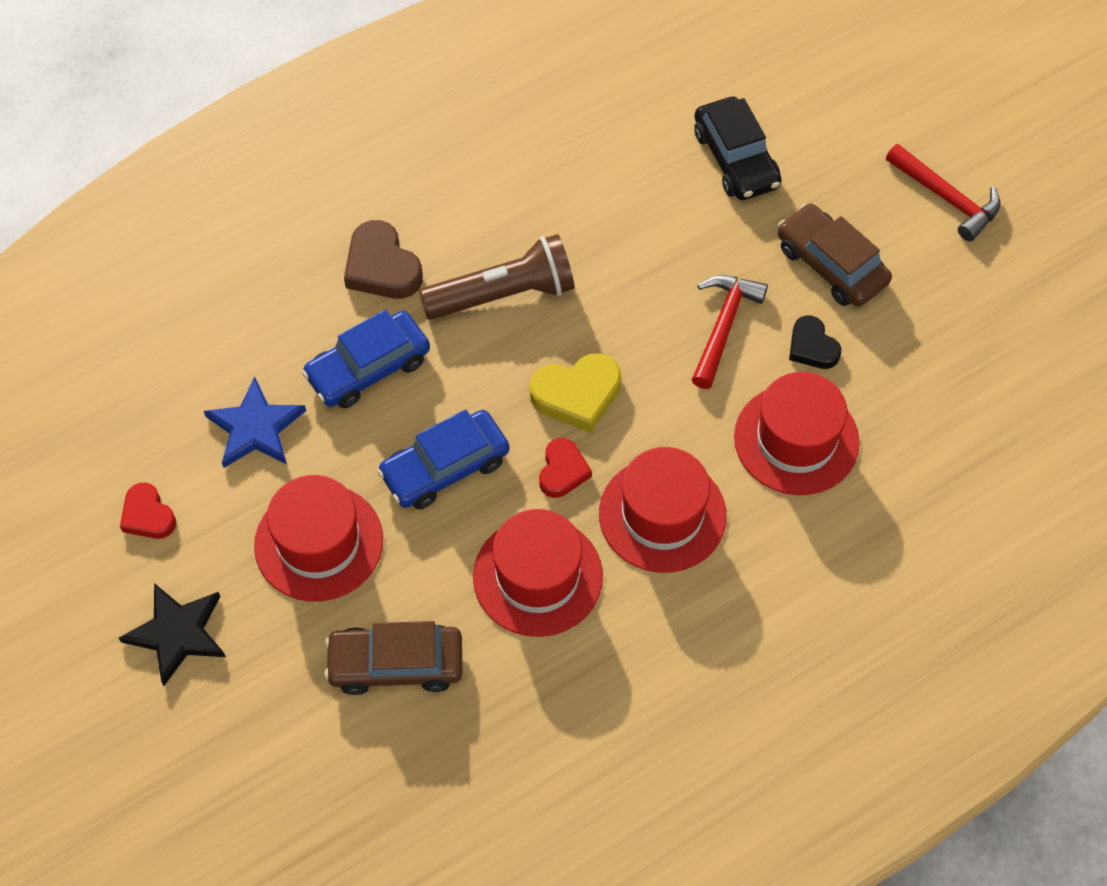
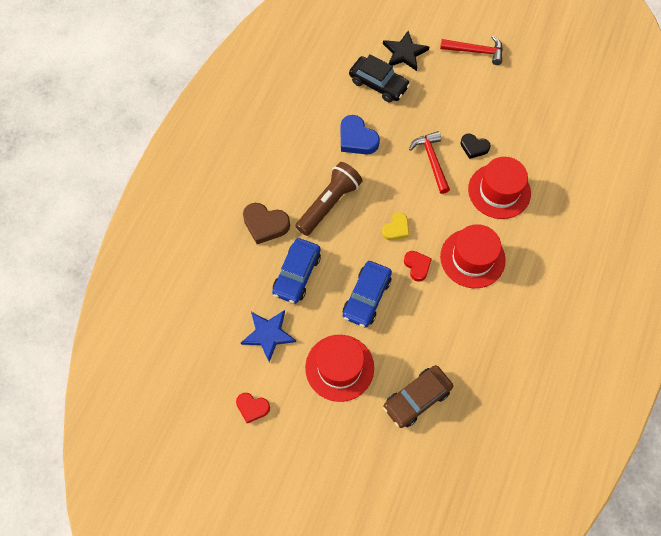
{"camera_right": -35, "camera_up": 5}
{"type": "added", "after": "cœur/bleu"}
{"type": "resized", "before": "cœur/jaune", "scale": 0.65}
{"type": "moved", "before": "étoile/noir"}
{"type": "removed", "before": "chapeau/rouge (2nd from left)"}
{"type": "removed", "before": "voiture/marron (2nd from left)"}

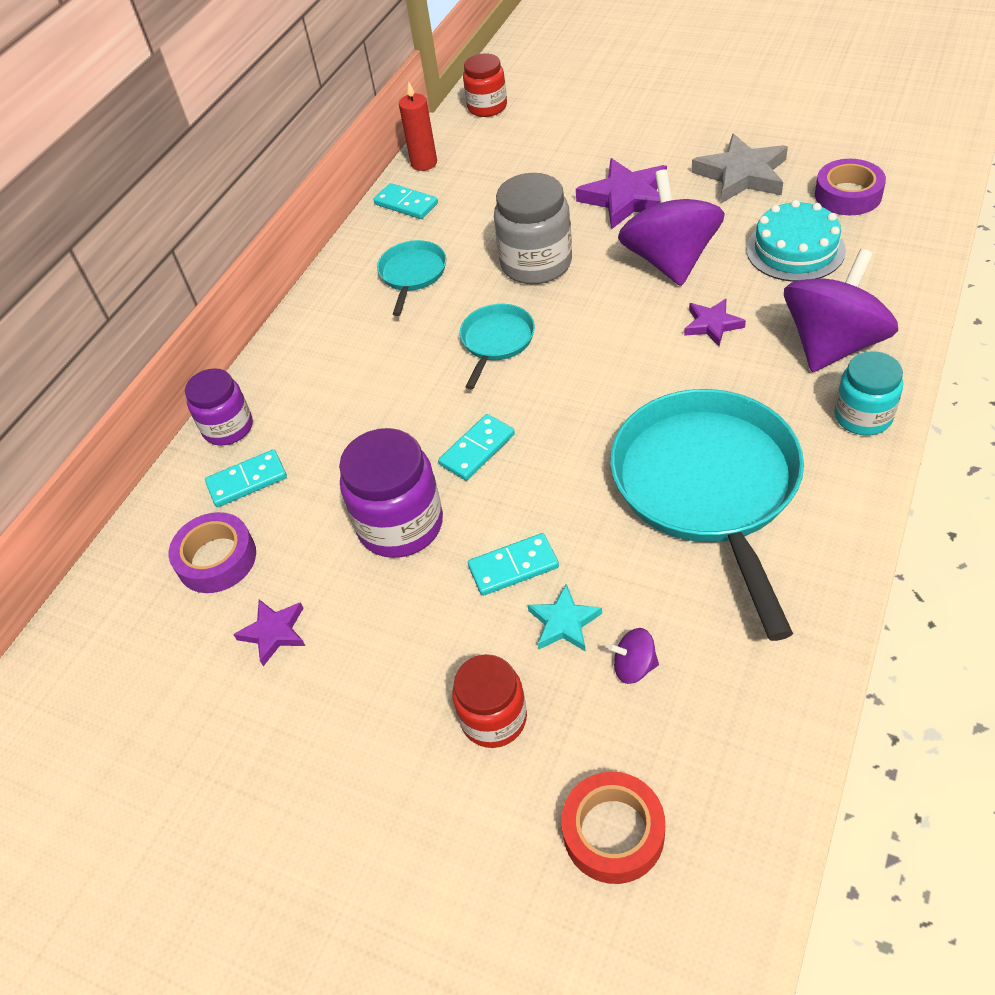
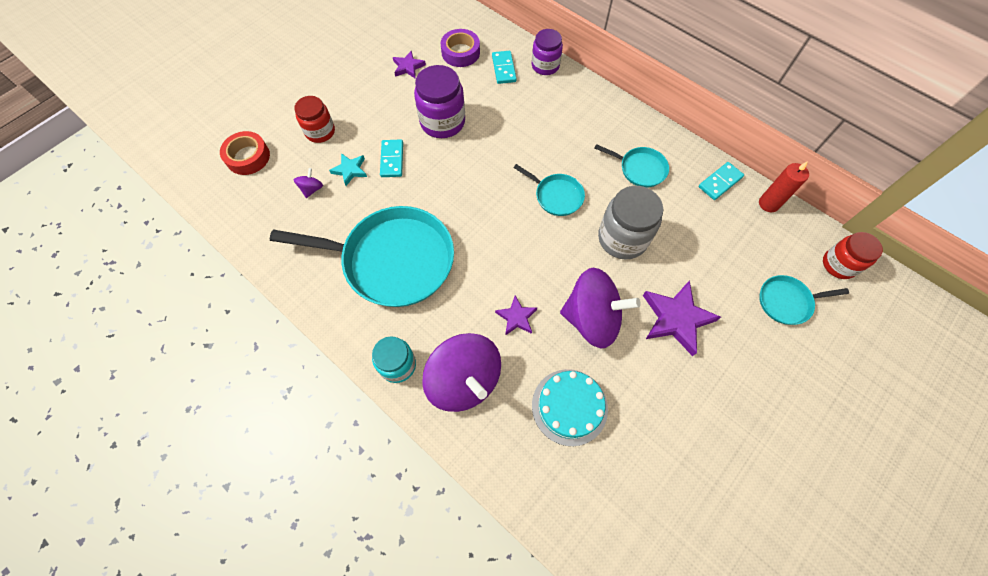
{"camera_right": 100, "camera_up": 15}
{"type": "added", "after": "poêle/turquoise (4th from left)"}
{"type": "removed", "before": "domino/turquoise (3rd from left)"}
{"type": "removed", "before": "étoile/gris"}
{"type": "removed", "before": "ruban adhésif/violet (2nd from left)"}

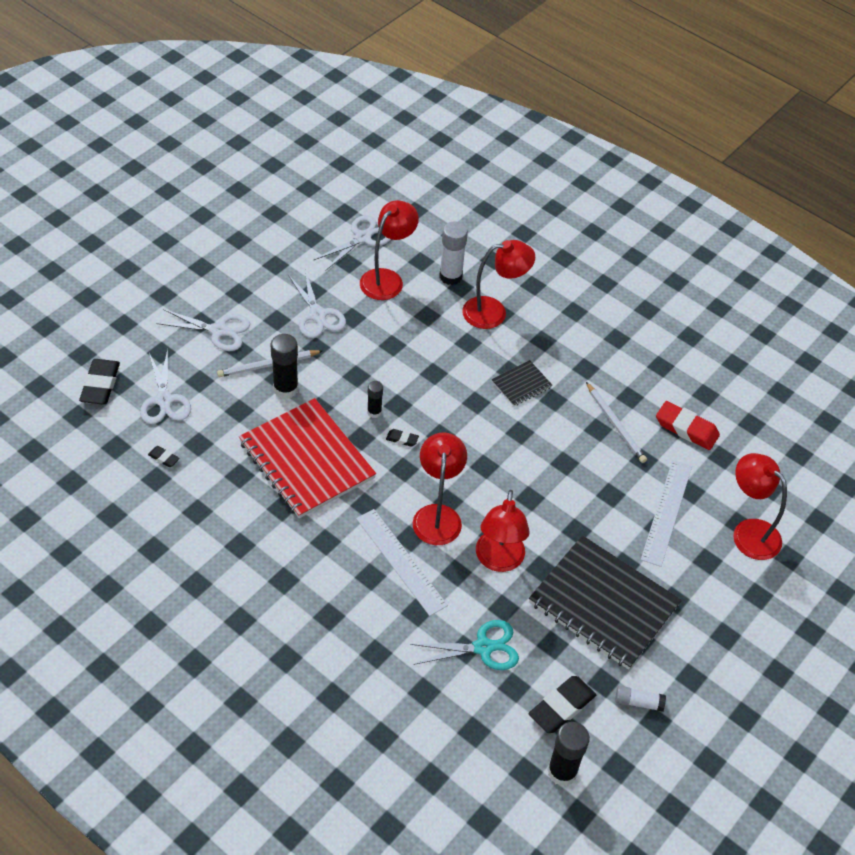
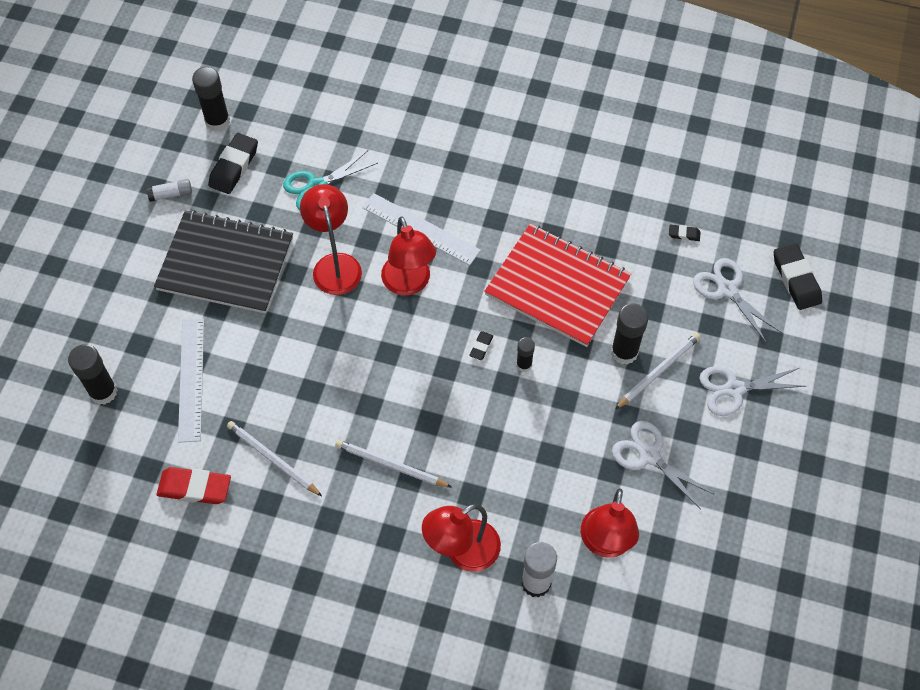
{"camera_right": 160, "camera_up": 10}
{"type": "replaced", "before": "lampe/rouge (5th from left)", "after": "bâton de colle/noir (1st from left)"}
{"type": "replaced", "before": "carnet/noir (1st from left)", "after": "crayon/blanc (2nd from left)"}
{"type": "turned", "before": "gomme/noir (3rd from left in the first image)", "turn": -60}
{"type": "removed", "before": "ciseaux/blanc (4th from left)"}

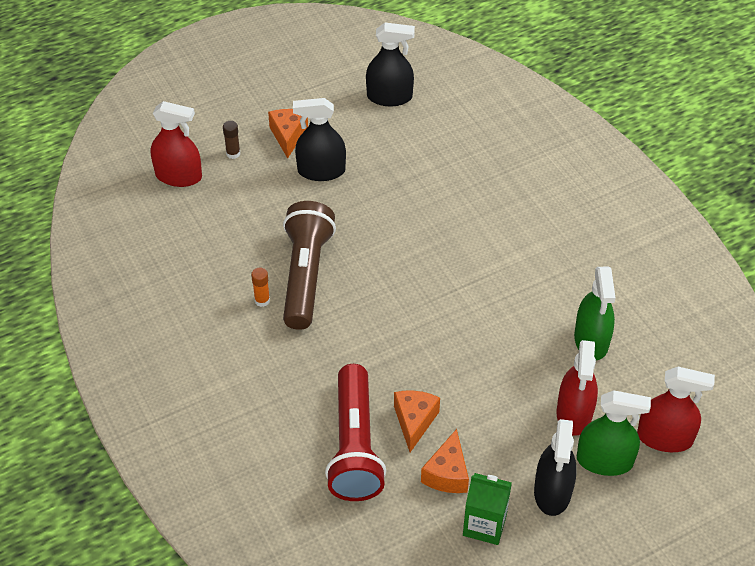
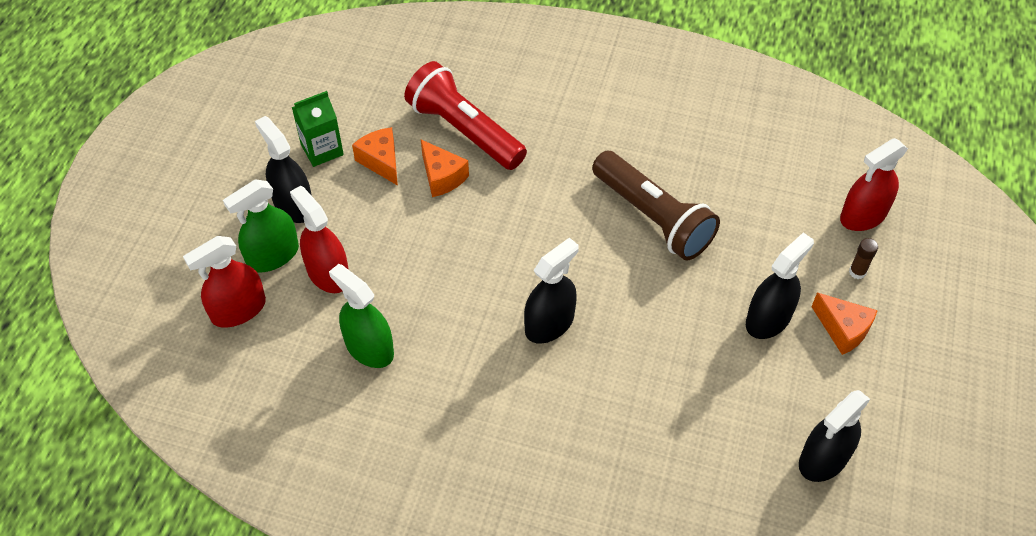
{"camera_right": 135, "camera_up": 5}
{"type": "added", "after": "vaporisateur/noir (2nd from left)"}
{"type": "removed", "before": "bâton de colle/orange"}

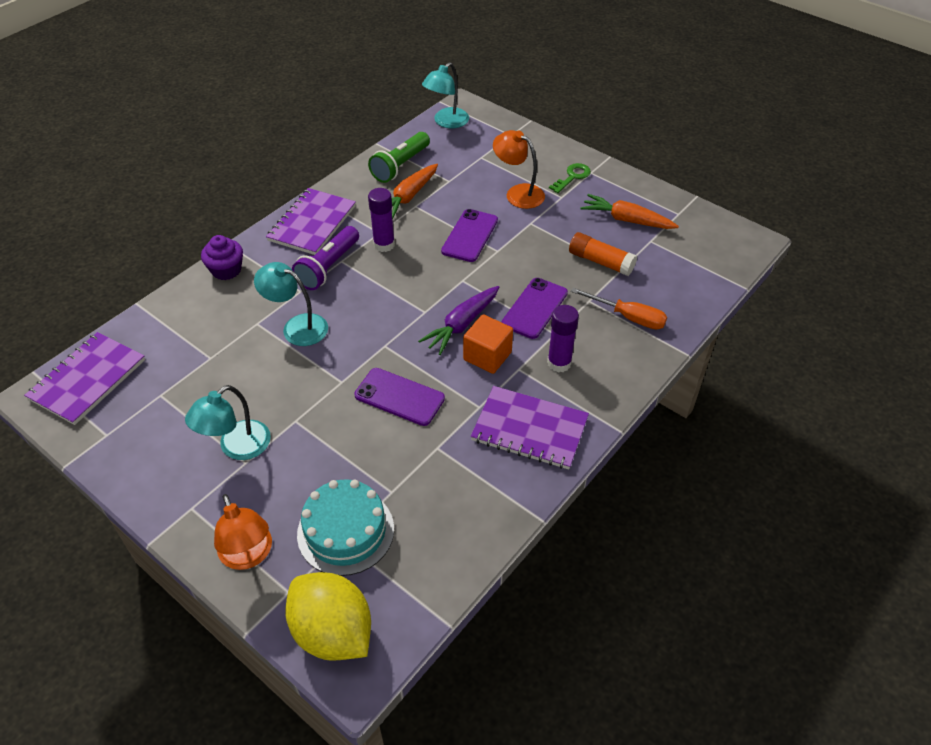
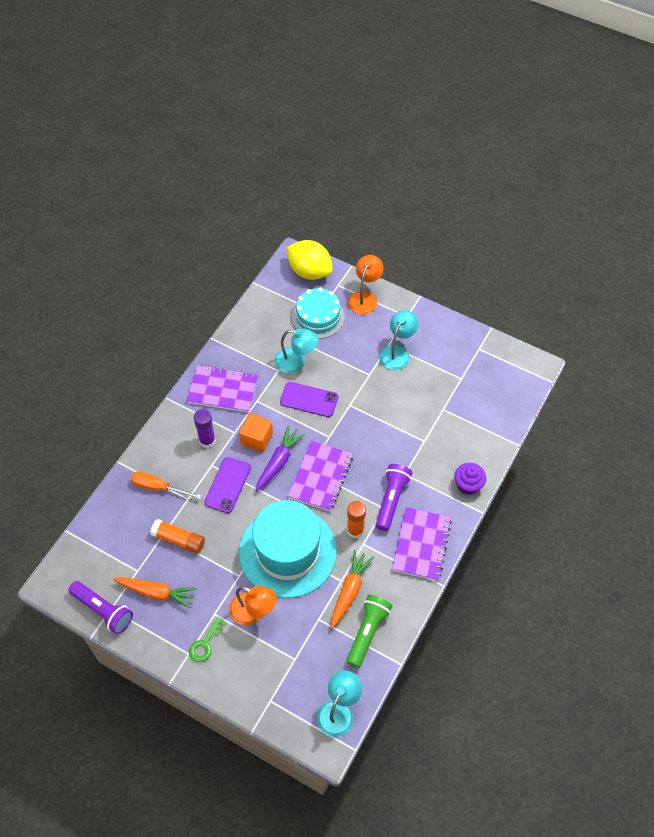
{"camera_right": 170, "camera_up": 10}
{"type": "added", "after": "lampe de poche/violet (1st from left)"}
{"type": "replaced", "before": "téléphone/violet (2nd from left)", "after": "chapeau/turquoise"}
{"type": "moved", "before": "lampe/turquoise (2nd from left in the first image)", "after": "lampe/turquoise (1st from left)"}
{"type": "moved", "before": "carnet/violet (1st from left in the first image)", "after": "carnet/violet (2nd from left)"}
{"type": "recoloured", "before": "bâton de colle/violet (1st from left)", "after": "bâton de colle/orange (2nd from left)"}
{"type": "turned", "before": "lampe/orange (1st from left in the first image)", "turn": 60}

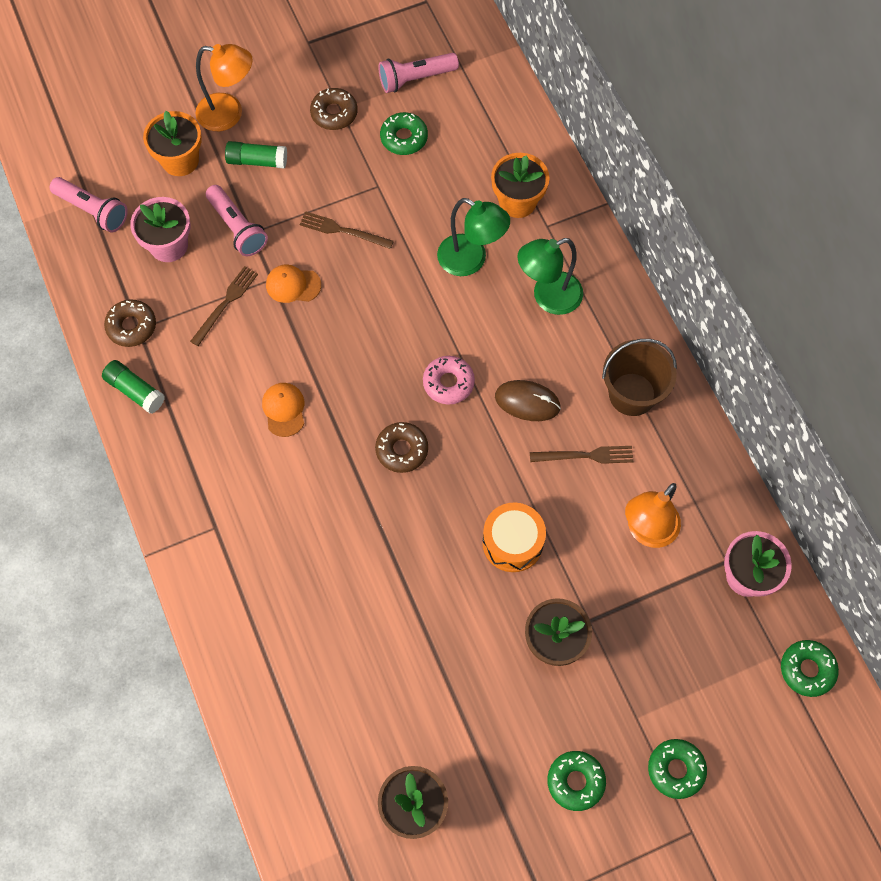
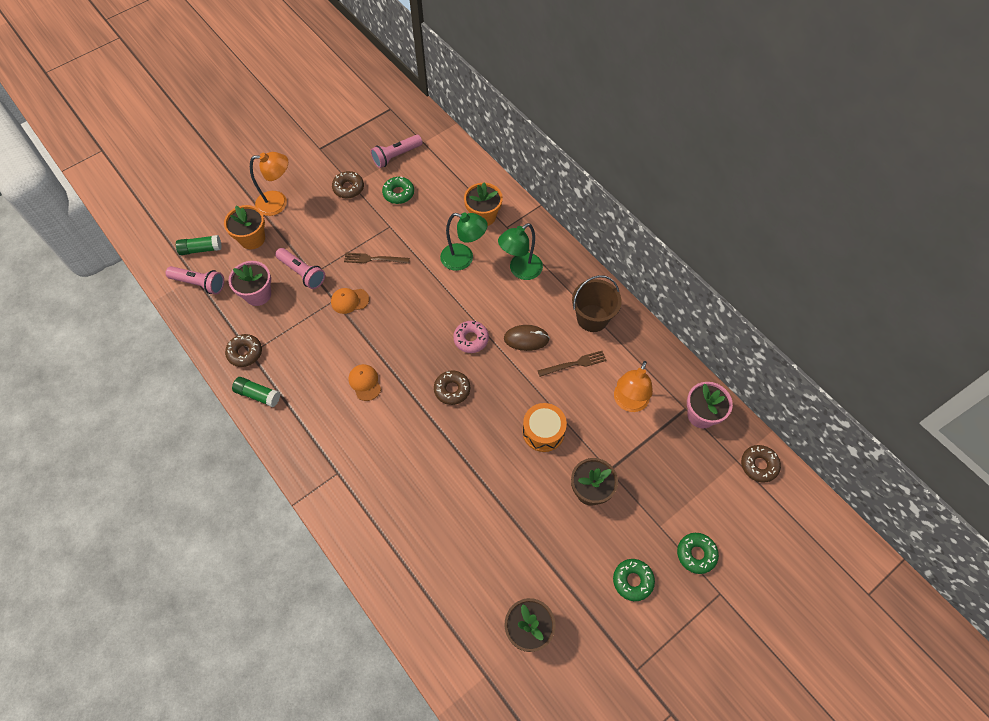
{"camera_right": -15, "camera_up": -5}
{"type": "moved", "before": "bâton de colle/vert (2nd from left in the first image)", "after": "bâton de colle/vert (1st from left)"}
{"type": "recoloured", "before": "beignet/vert (4th from left)", "after": "beignet/marron (4th from left)"}
{"type": "removed", "before": "fourchette/marron (1st from left)"}

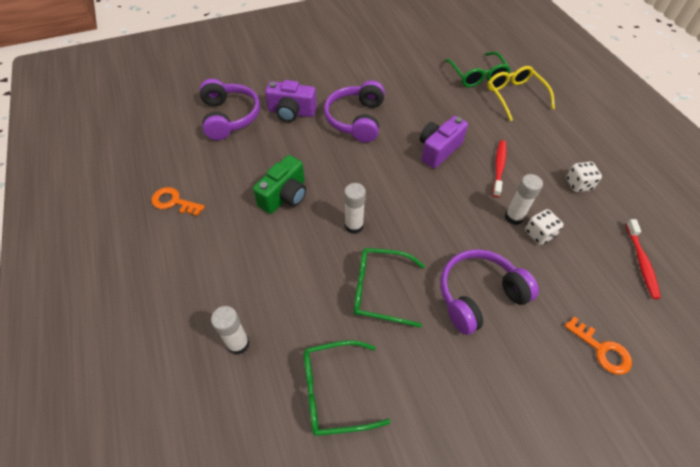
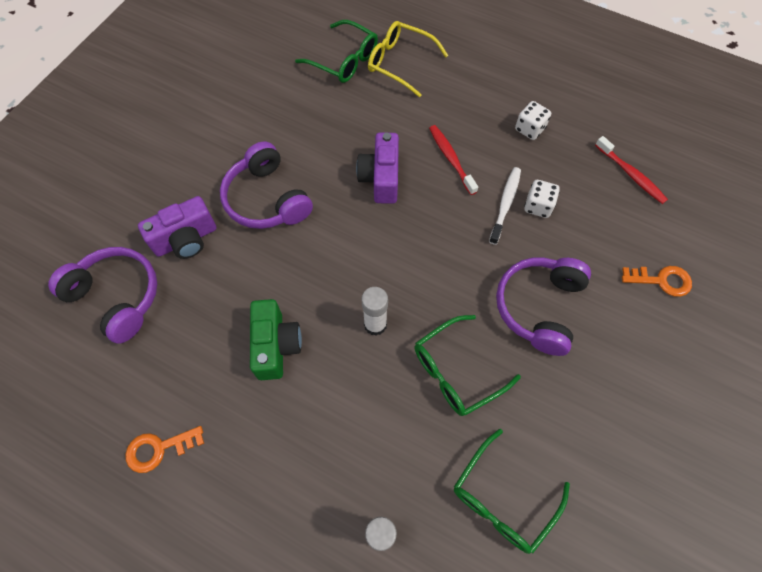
{"camera_right": -40, "camera_up": 10}
{"type": "replaced", "before": "bâton de colle/blanc (3rd from left)", "after": "brosse à dents/blanc"}

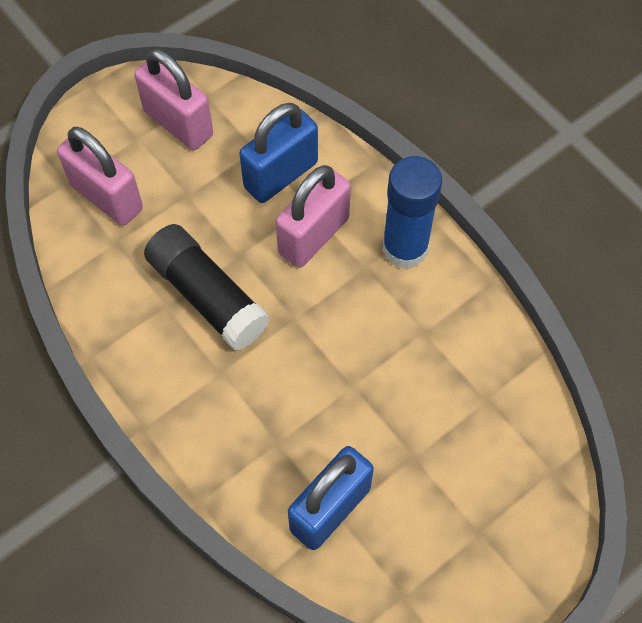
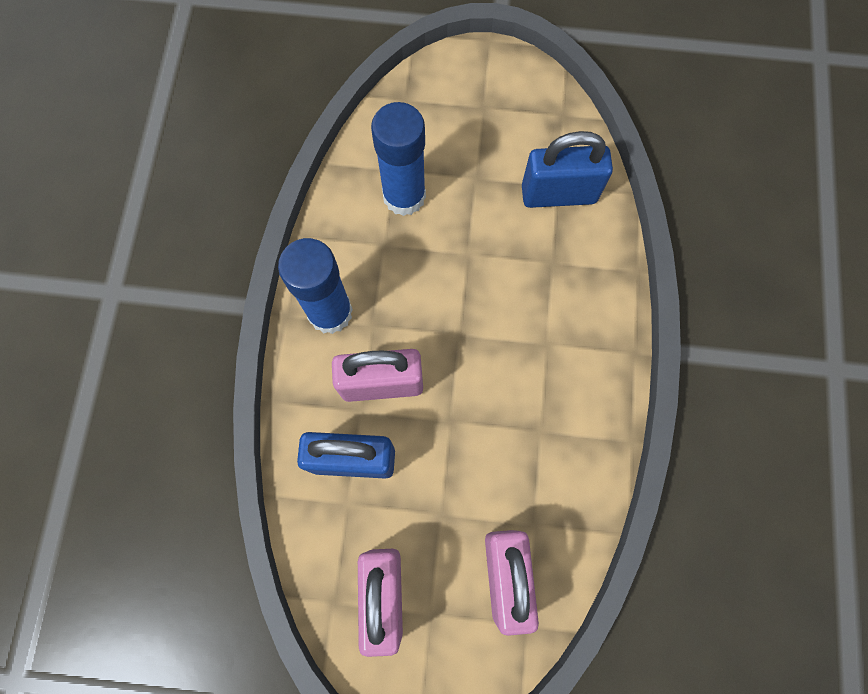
{"camera_right": -135, "camera_up": 10}
{"type": "added", "after": "bâton de colle/bleu (2nd from left)"}
{"type": "removed", "before": "bâton de colle/noir"}

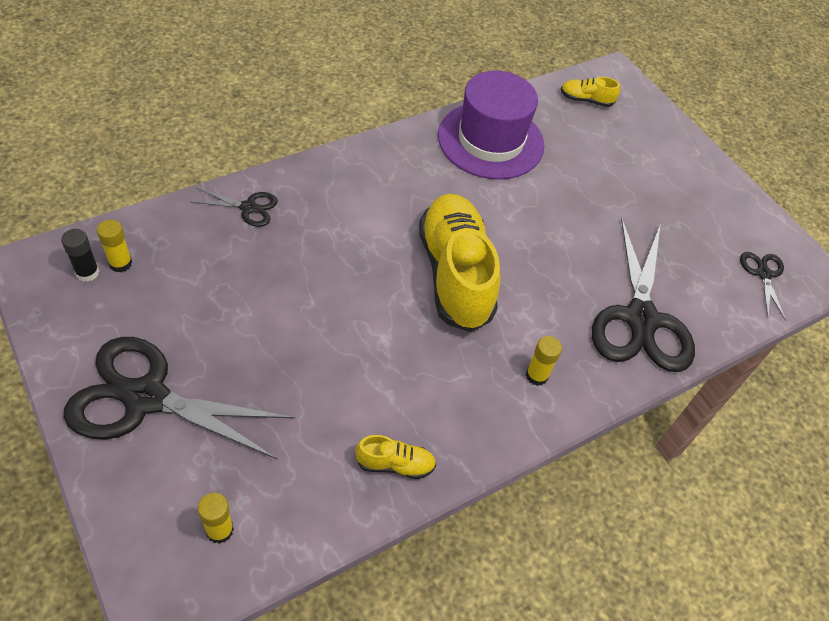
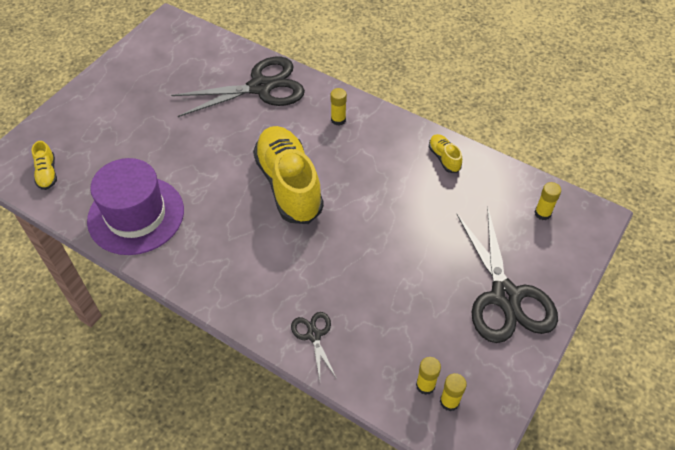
{"camera_right": -110, "camera_up": 0}
{"type": "turned", "before": "chaussure/jaune (2nd from left)", "turn": 105}
{"type": "recoloured", "before": "bâton de colle/noir", "after": "bâton de colle/jaune (3rd from left)"}
{"type": "removed", "before": "ciseaux/noir (4th from left)"}

